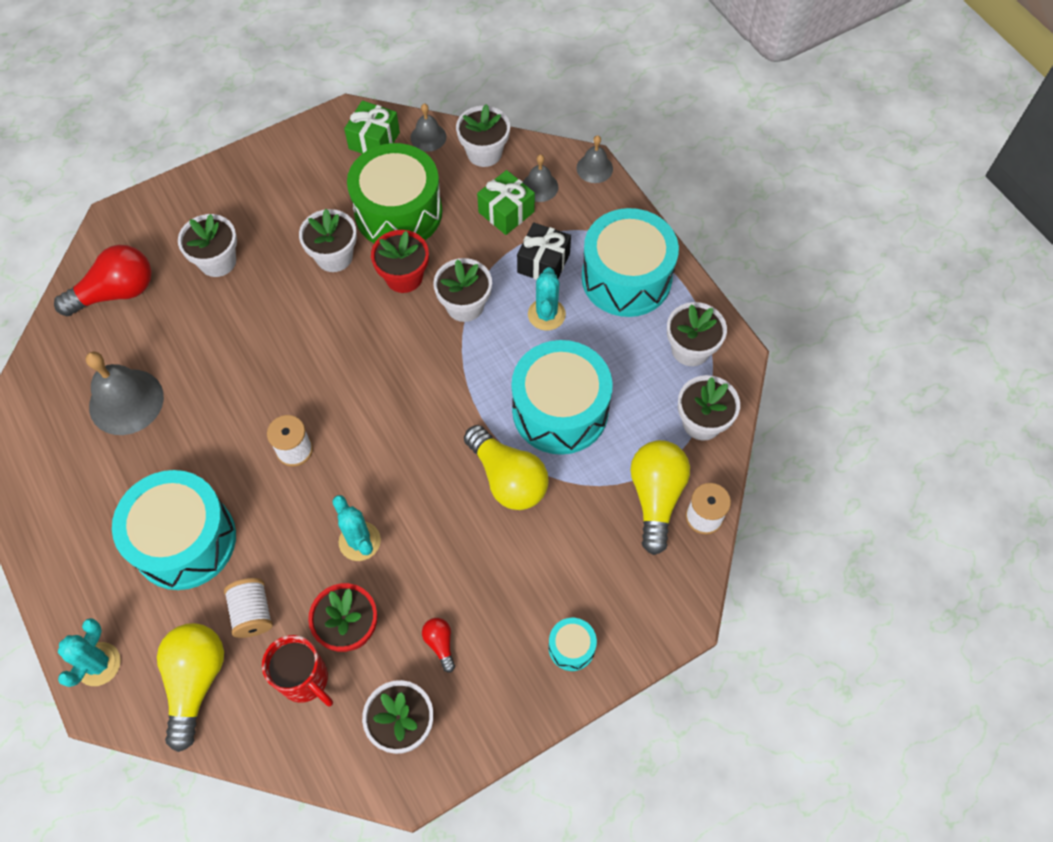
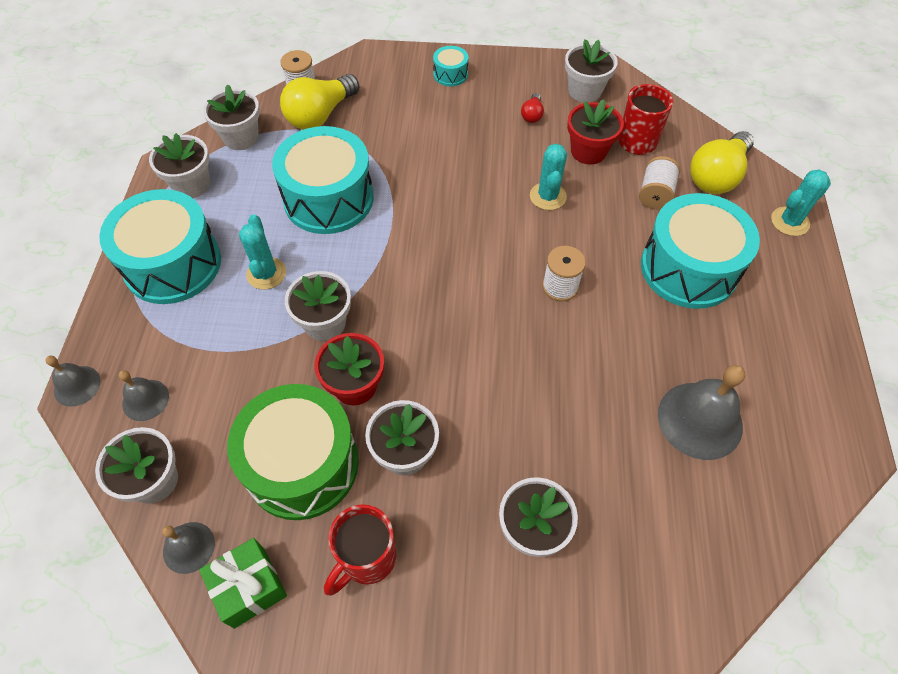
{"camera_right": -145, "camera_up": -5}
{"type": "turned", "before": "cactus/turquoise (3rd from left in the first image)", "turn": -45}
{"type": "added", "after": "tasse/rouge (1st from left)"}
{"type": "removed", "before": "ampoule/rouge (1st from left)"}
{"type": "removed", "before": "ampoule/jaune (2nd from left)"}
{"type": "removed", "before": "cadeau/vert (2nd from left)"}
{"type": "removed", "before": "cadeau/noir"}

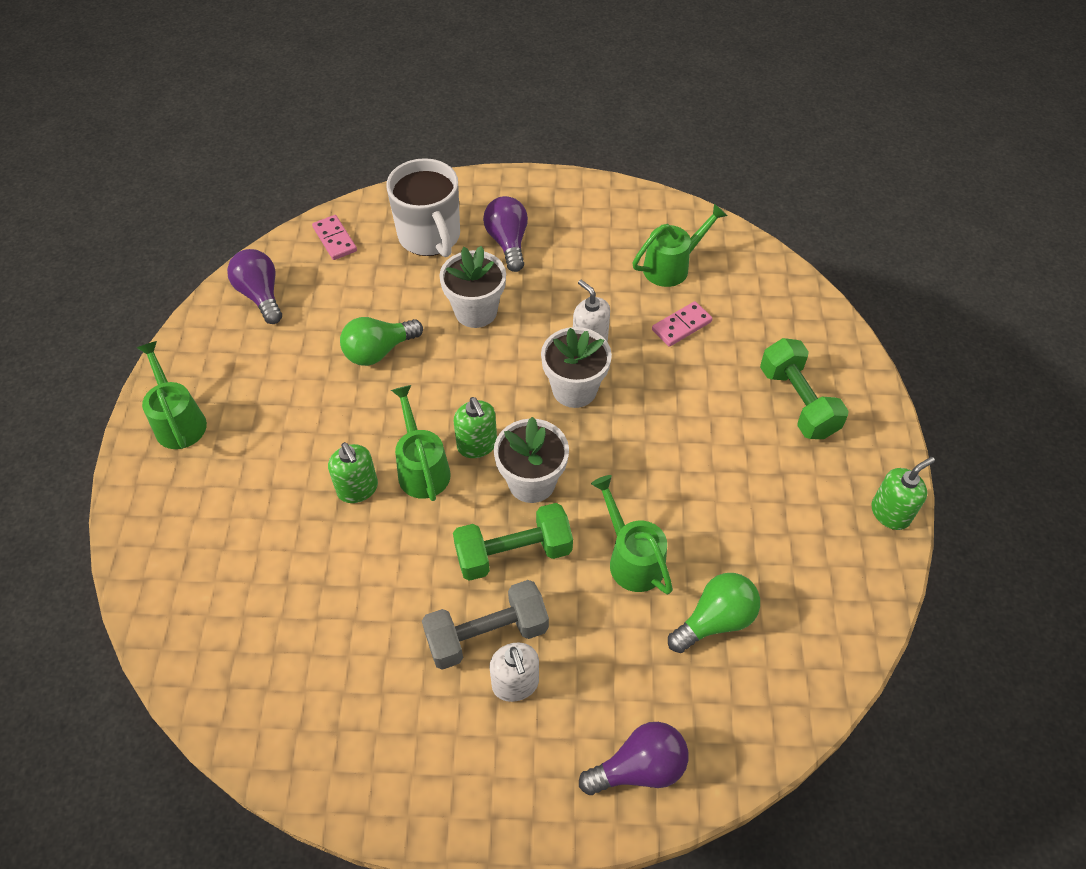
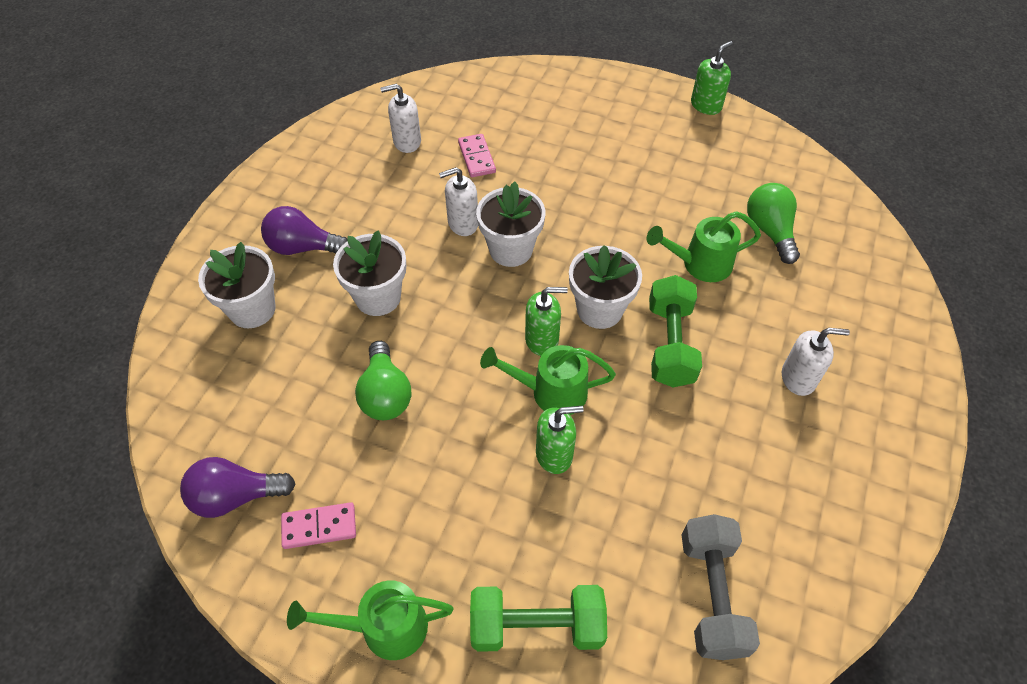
{"camera_right": -70, "camera_up": 0}
{"type": "replaced", "before": "tasse/blanc", "after": "pot de fleurs/blanc (1st from left)"}
{"type": "moved", "before": "domino/rose (1st from left)"}
{"type": "replaced", "before": "arrosoir/vert (4th from left)", "after": "distributeur de savon/blanc (1st from left)"}
{"type": "moved", "before": "haltère/vert (2nd from left in the first image)", "after": "haltère/vert (1st from left)"}
{"type": "moved", "before": "haltère/gris"}
{"type": "turned", "before": "distributeur de savon/vert (3rd from left)", "turn": 60}
{"type": "removed", "before": "ampoule/violet (3rd from left)"}

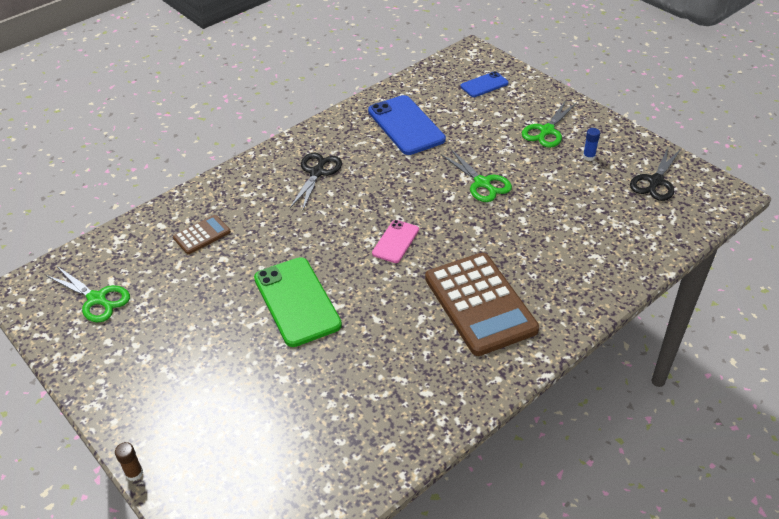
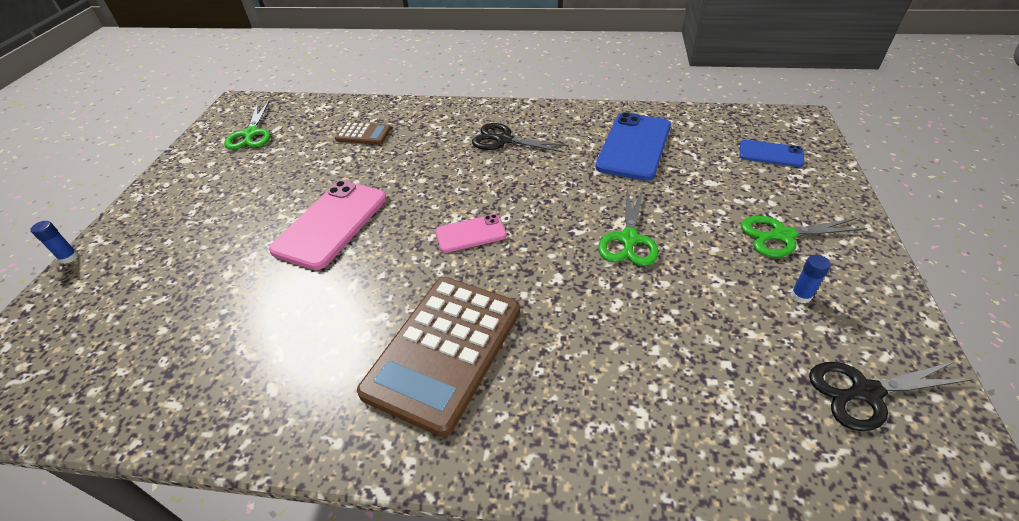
{"camera_right": 50, "camera_up": 0}
{"type": "recoloured", "before": "bâton de colle/marron", "after": "bâton de colle/bleu (1st from left)"}
{"type": "recoloured", "before": "téléphone/vert", "after": "téléphone/rose (1st from left)"}
{"type": "turned", "before": "ciseaux/noir (1st from left)", "turn": -135}

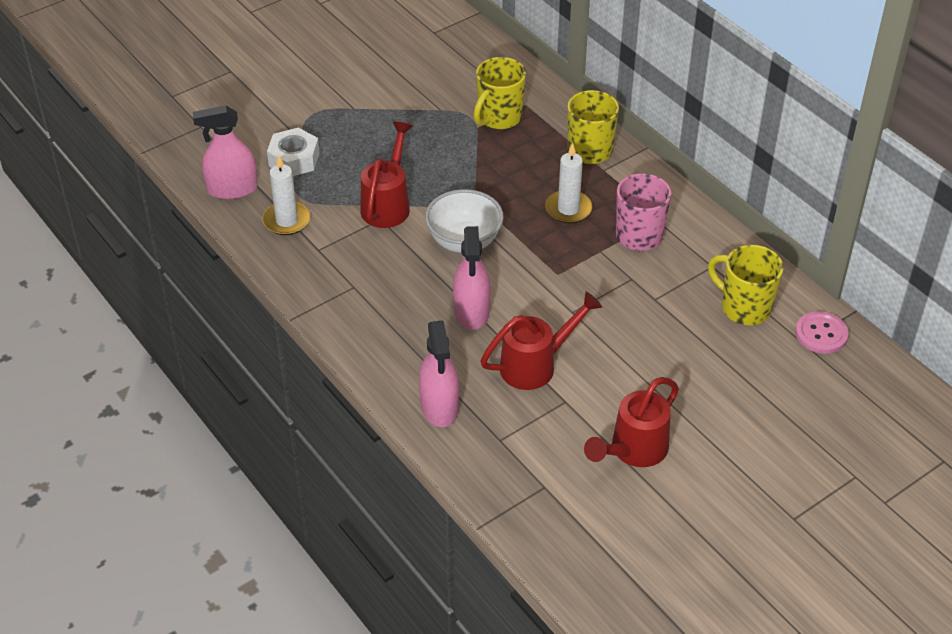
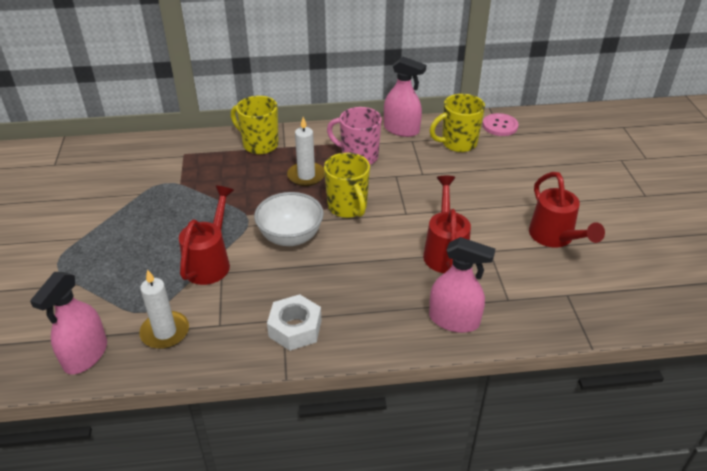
{"camera_right": -60, "camera_up": -5}
{"type": "turned", "before": "arrosoir/rouge (1st from left)", "turn": 60}
{"type": "moved", "before": "écrou/blanc"}
{"type": "moved", "before": "tasse/jaune (1st from left in the first image)", "after": "tasse/jaune (2nd from left)"}
{"type": "moved", "before": "vaporisateur/rose (3rd from left in the first image)", "after": "vaporisateur/rose (2nd from left)"}

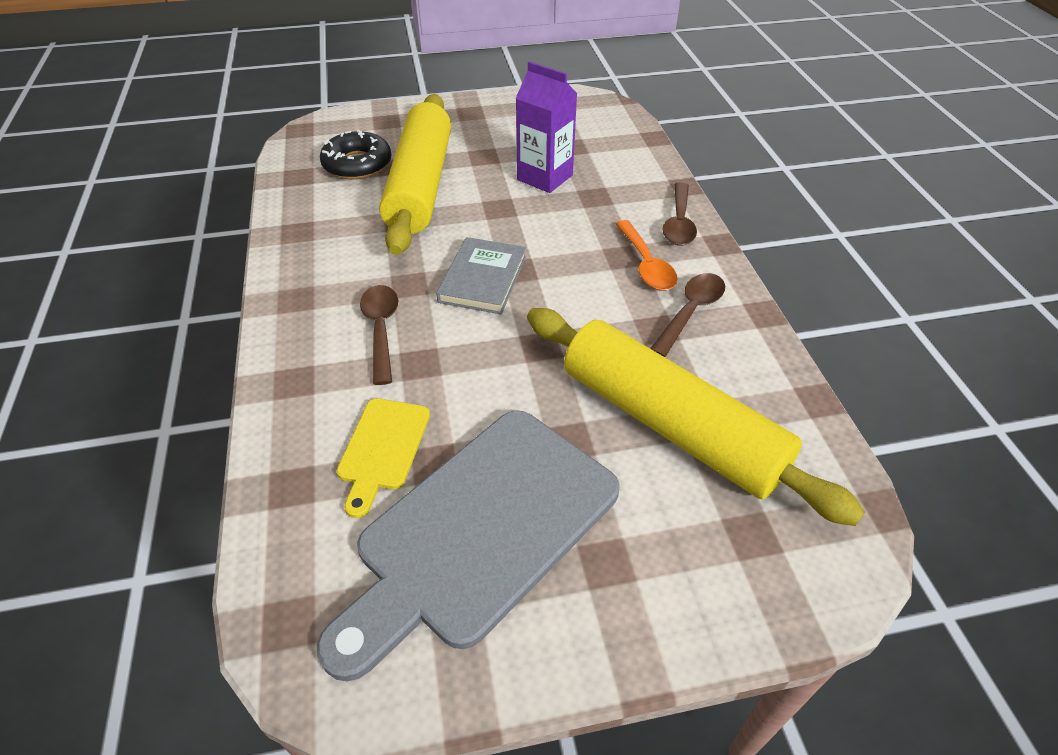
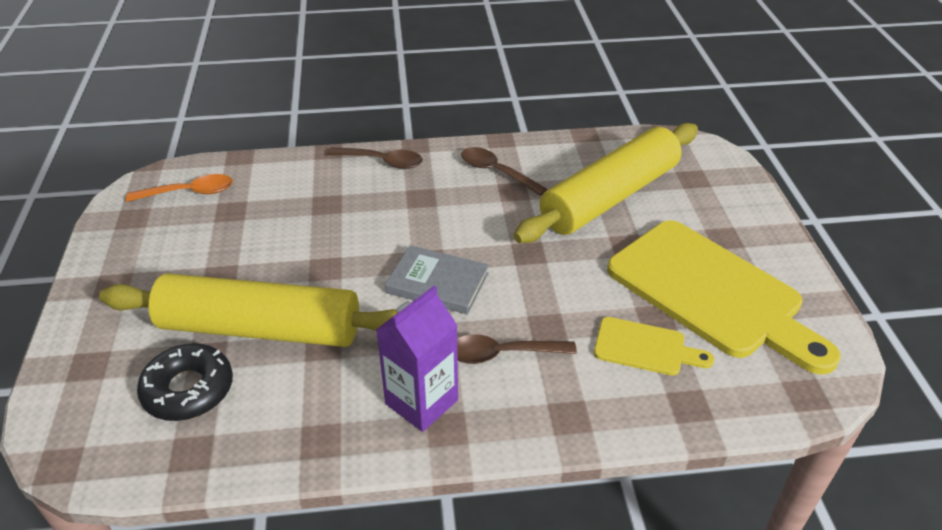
{"camera_right": -85, "camera_up": -5}
{"type": "moved", "before": "cuillère/orange"}
{"type": "moved", "before": "brique de lait/violet"}
{"type": "recoloured", "before": "planche à découper/gris", "after": "planche à découper/jaune (2nd from left)"}

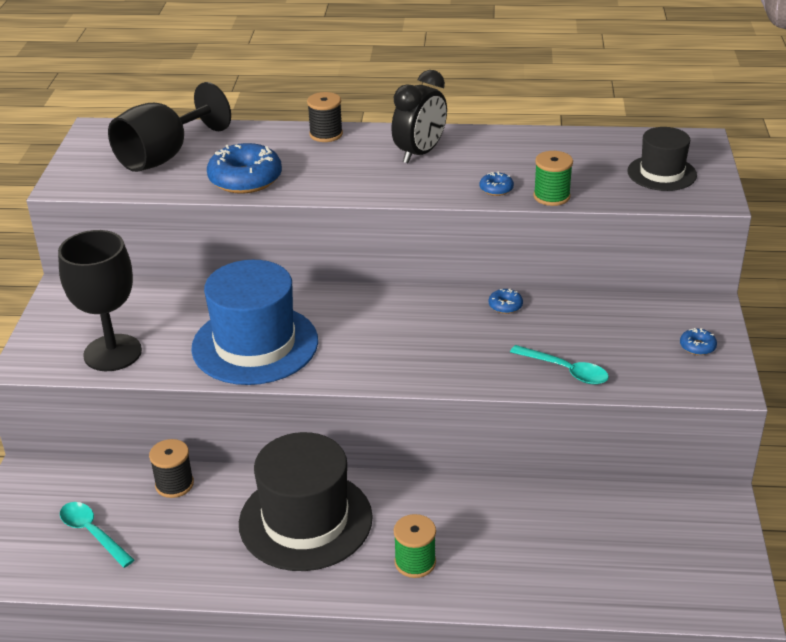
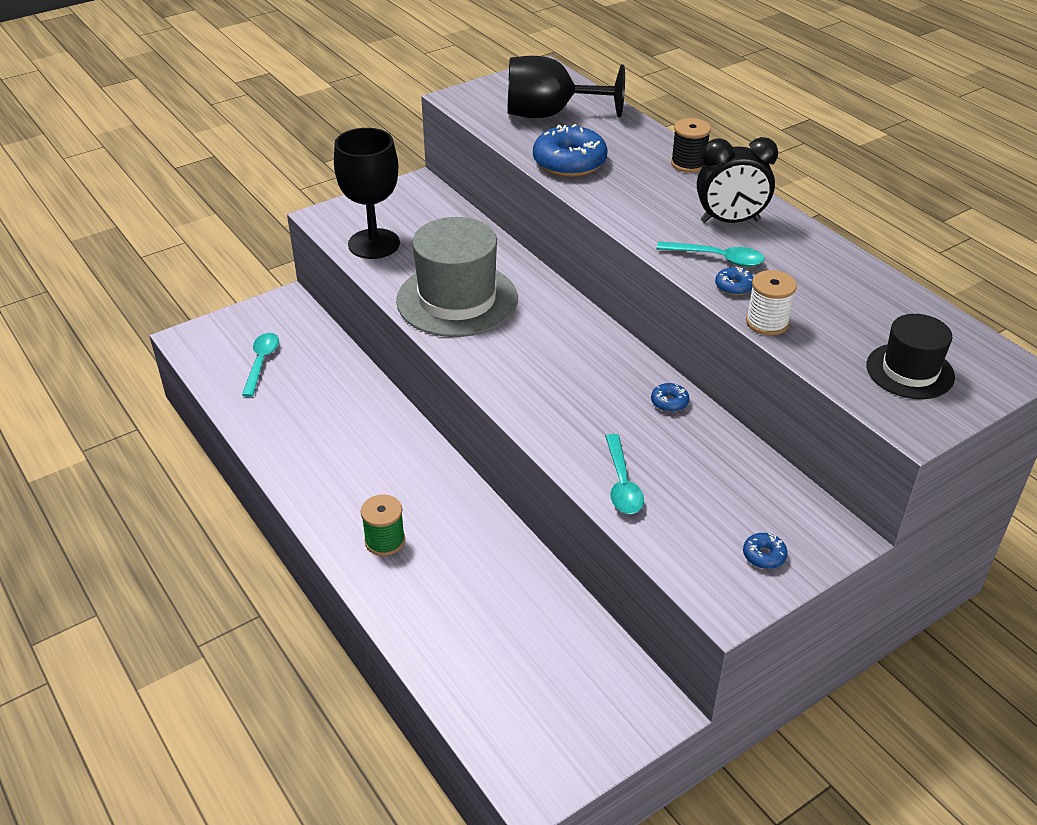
{"camera_right": 50, "camera_up": 5}
{"type": "recoloured", "before": "chapeau/bleu", "after": "chapeau/gris"}
{"type": "added", "after": "cuillère/turquoise (3rd from left)"}
{"type": "recoloured", "before": "bobine/vert (2nd from left)", "after": "bobine/blanc"}
{"type": "removed", "before": "bobine/noir (1st from left)"}
{"type": "removed", "before": "chapeau/noir (1st from left)"}

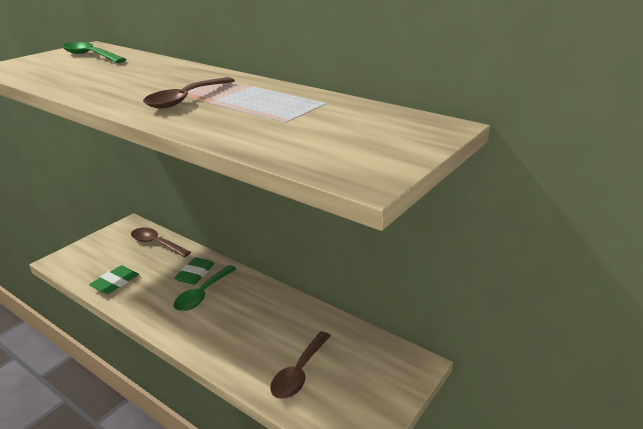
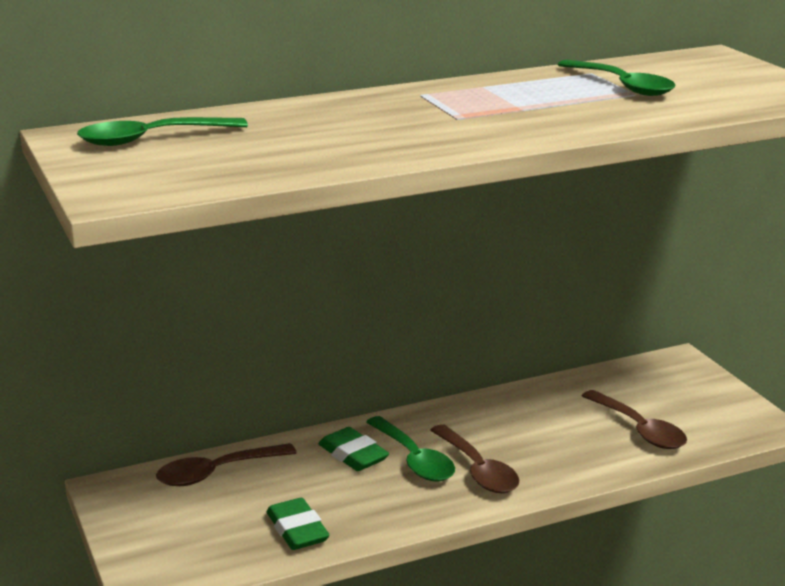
{"camera_right": -60, "camera_up": -5}
{"type": "moved", "before": "cuillère/marron (2nd from left)"}
{"type": "added", "after": "cuillère/vert (3rd from left)"}

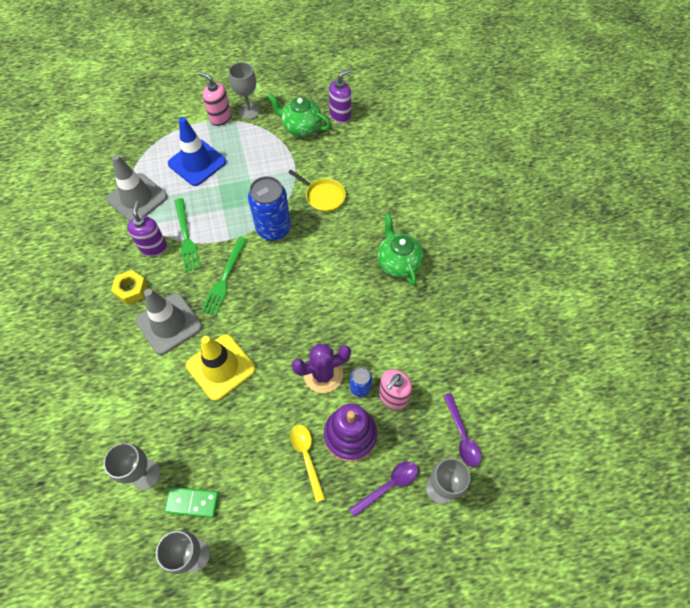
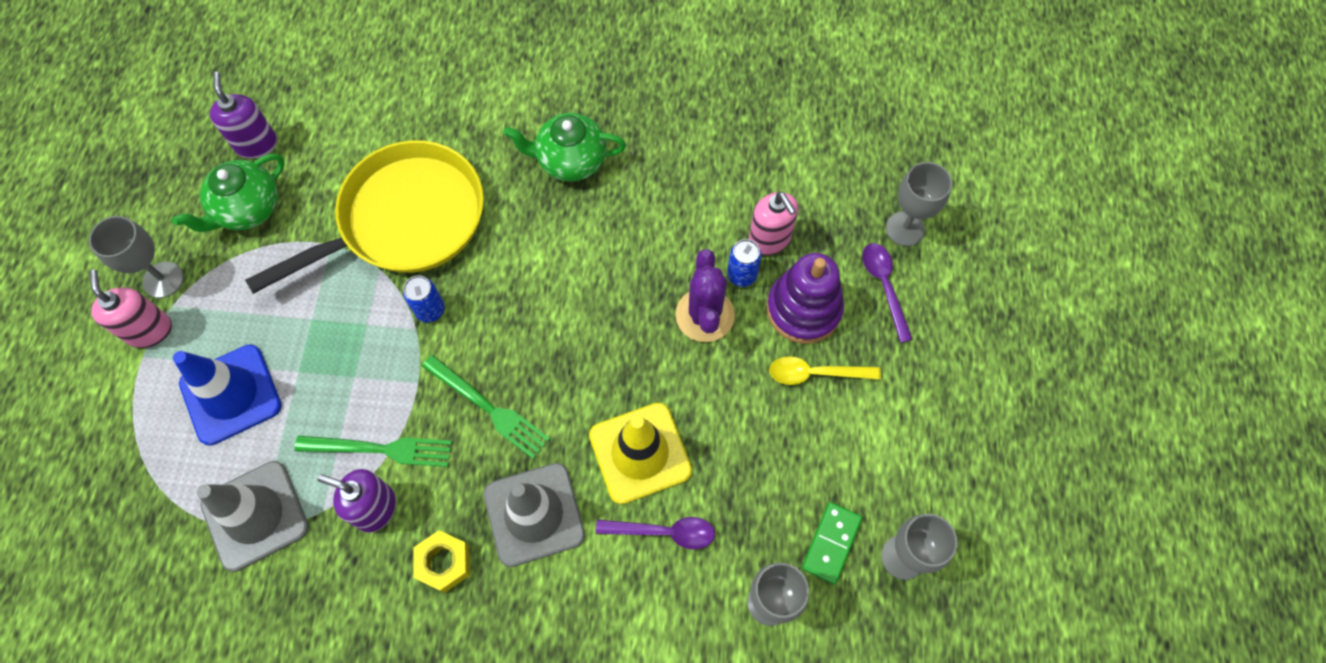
{"camera_right": -70, "camera_up": 5}
{"type": "turned", "before": "distributeur de savon/rose (1st from left)", "turn": 105}
{"type": "resized", "before": "poêle/jaune", "scale": 2.18}
{"type": "resized", "before": "canette/bleu (1st from left)", "scale": 0.51}
{"type": "moved", "before": "cuillère/violet (2nd from left in the first image)", "after": "cuillère/violet (1st from left)"}

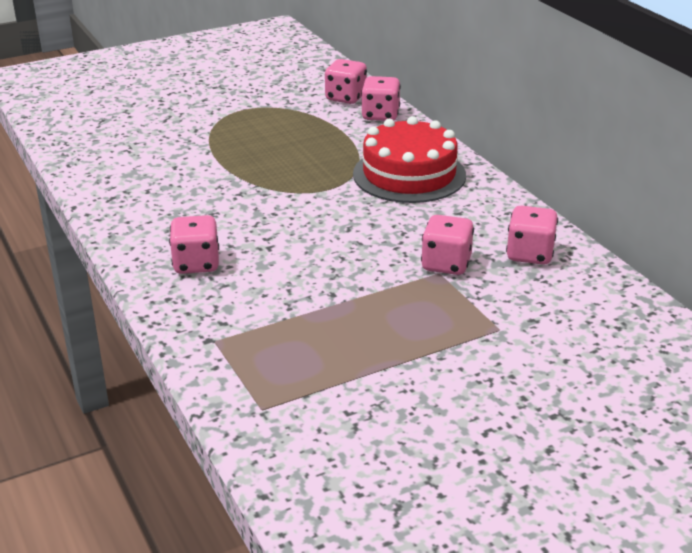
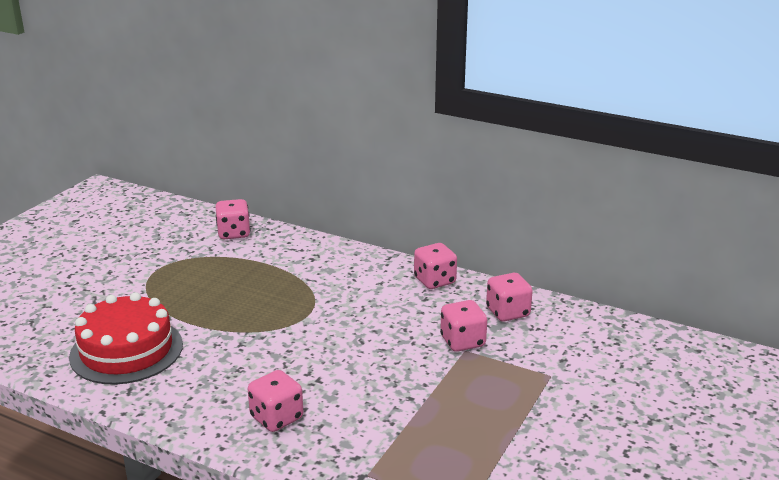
{"camera_right": -35, "camera_up": -5}
{"type": "moved", "before": "gâteau/rouge"}
{"type": "moved", "before": "dé/rose (3rd from left)"}

